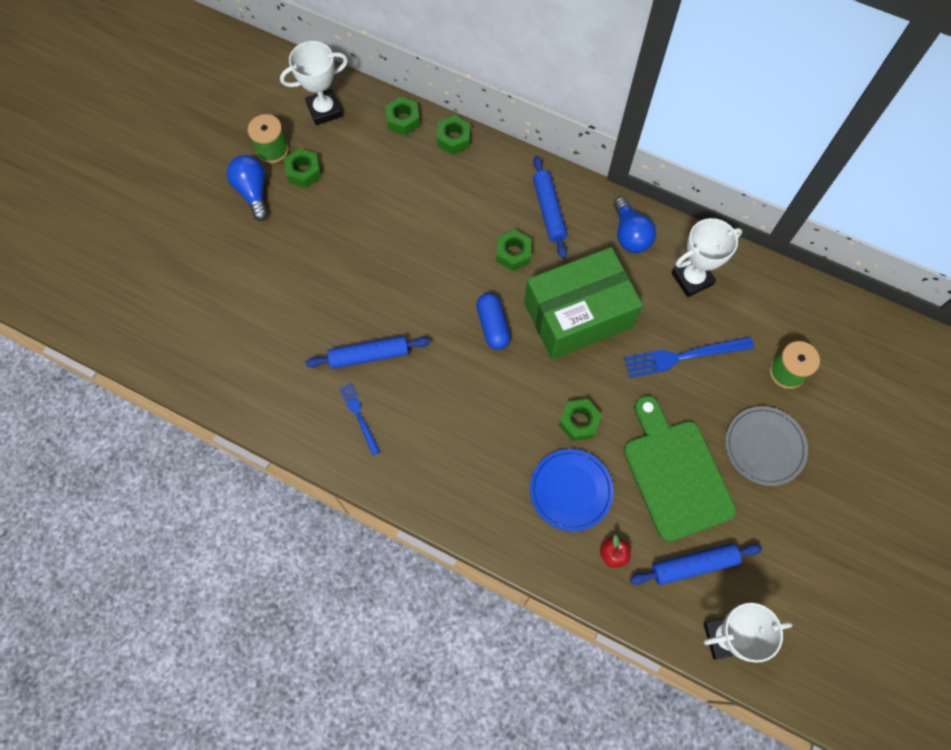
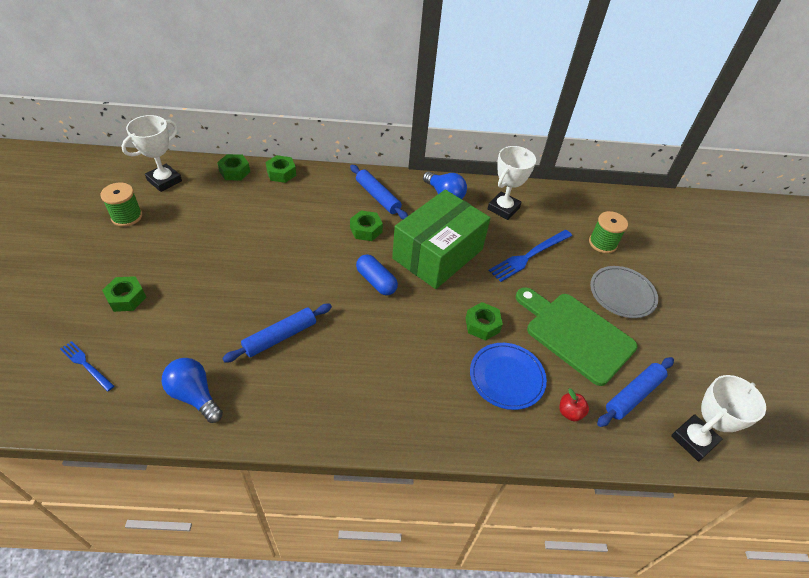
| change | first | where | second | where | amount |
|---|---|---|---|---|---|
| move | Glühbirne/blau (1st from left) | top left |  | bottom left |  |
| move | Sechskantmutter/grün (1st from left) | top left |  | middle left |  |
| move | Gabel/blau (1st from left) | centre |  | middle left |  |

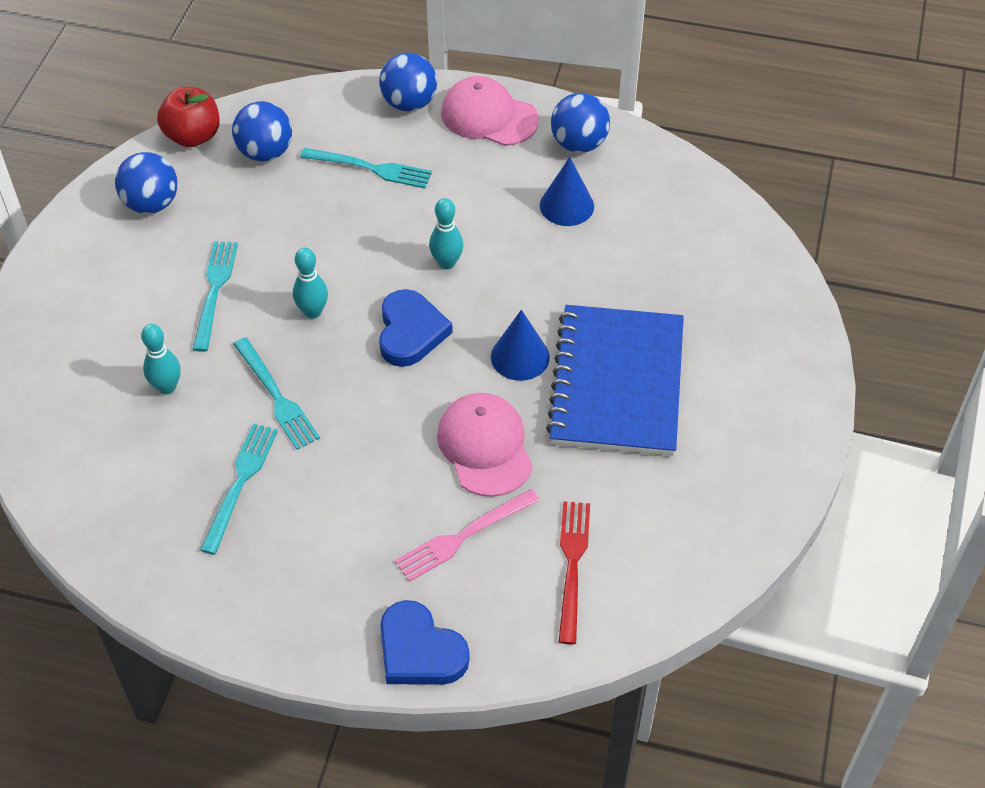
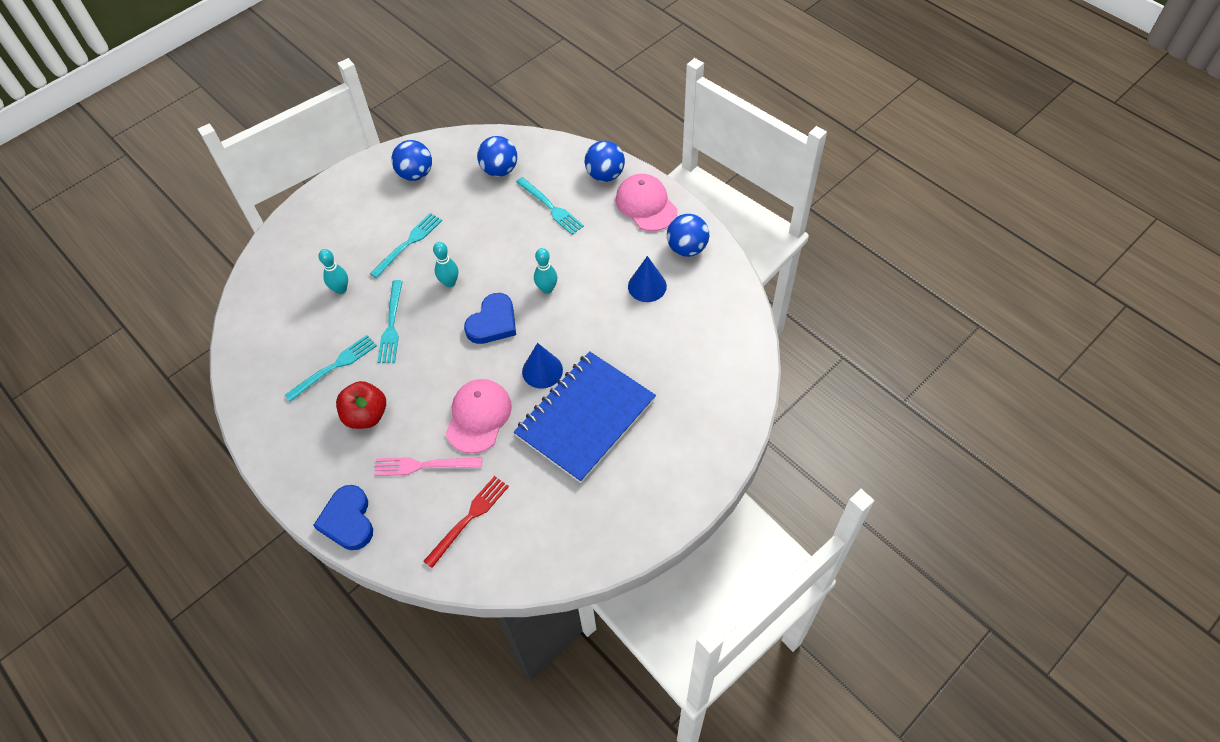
| change | first | where | second | where | amount |
|---|---|---|---|---|---|
| move | Apfel/rot | top left |  | middle left |  |

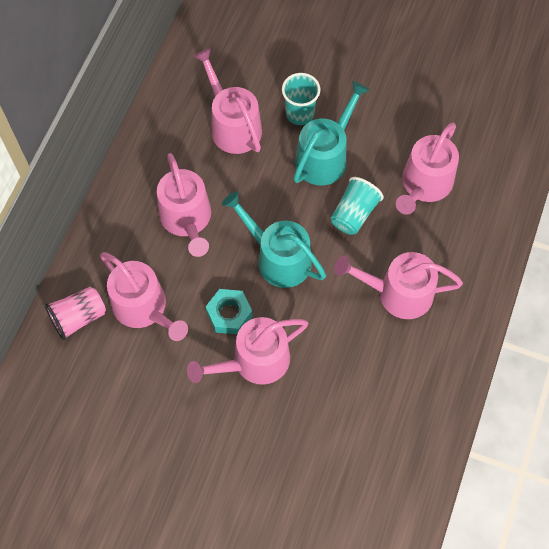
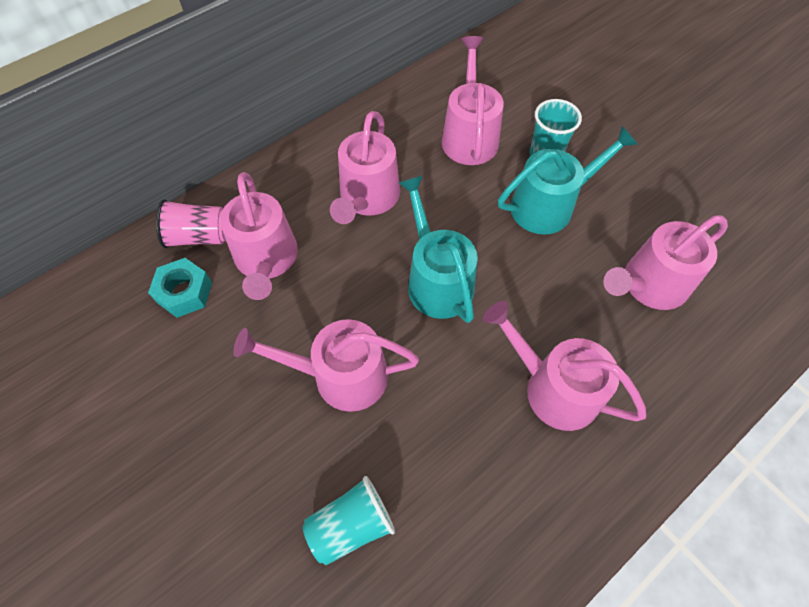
| change | first | where | second | where | amount |
|---|---|---|---|---|---|
| move | Sechskantmutter/türkis | centre |  | middle left |  |
| move | Becher/türkis (2nd from left in the first image) | centre | Becher/türkis (1st from left) | bottom centre |  |

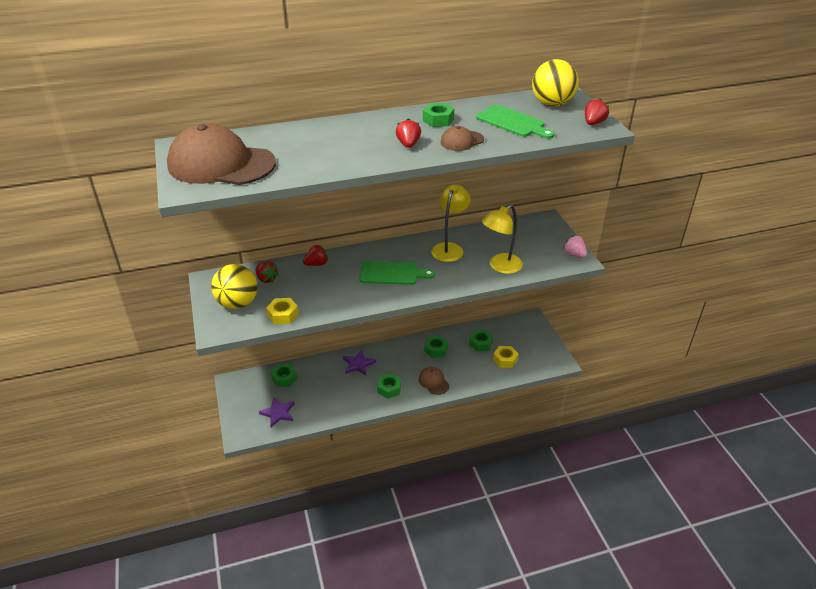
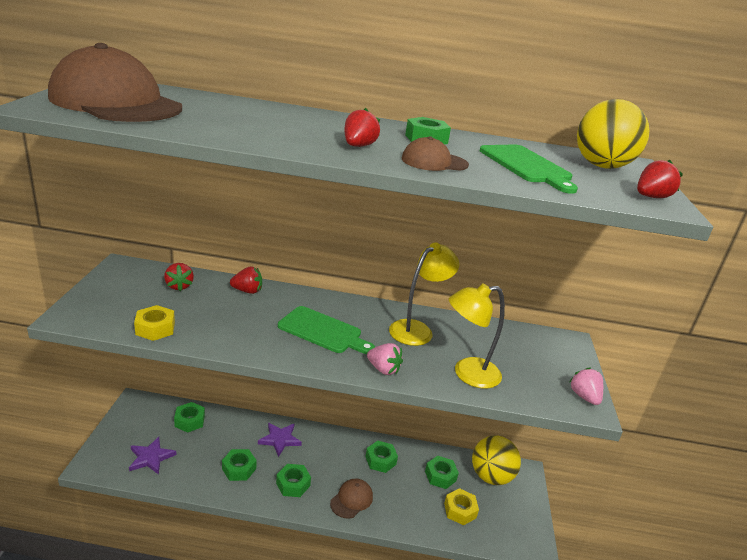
| change | first | where | second | where | amount |
|---|---|---|---|---|---|
| insert |  |  | Sechskantmutter/grün (2nd from left) | bottom left |  |
| insert |  |  | Erdbeere/rosa (1st from left) | centre |  |
| move | Ball/gelb (1st from left) | middle left |  | bottom centre |  |
| rotate | Kappe/braun (2nd from left) | centre |  | bottom centre | 45 degrees clockwise |

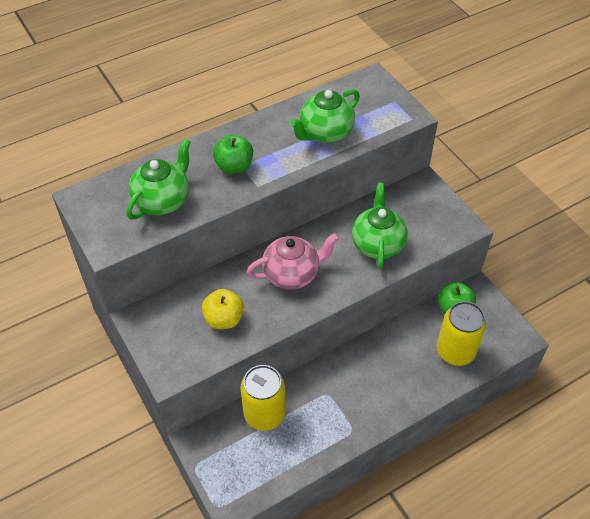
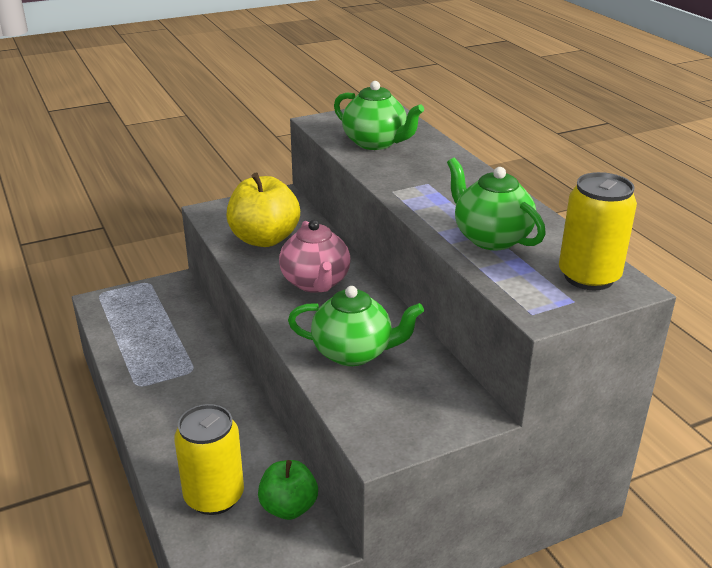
| change | first | where | second | where | amount |
|---|---|---|---|---|---|
| delete | Apfel/grün (1st from left) | top centre |  |  |  |
| move | Dose/gelb (1st from left in the first image) | bottom centre | Dose/gelb (2nd from left) | middle right |  |
| resize | Apfel/gelb | centre |  | centre | x1.58 |

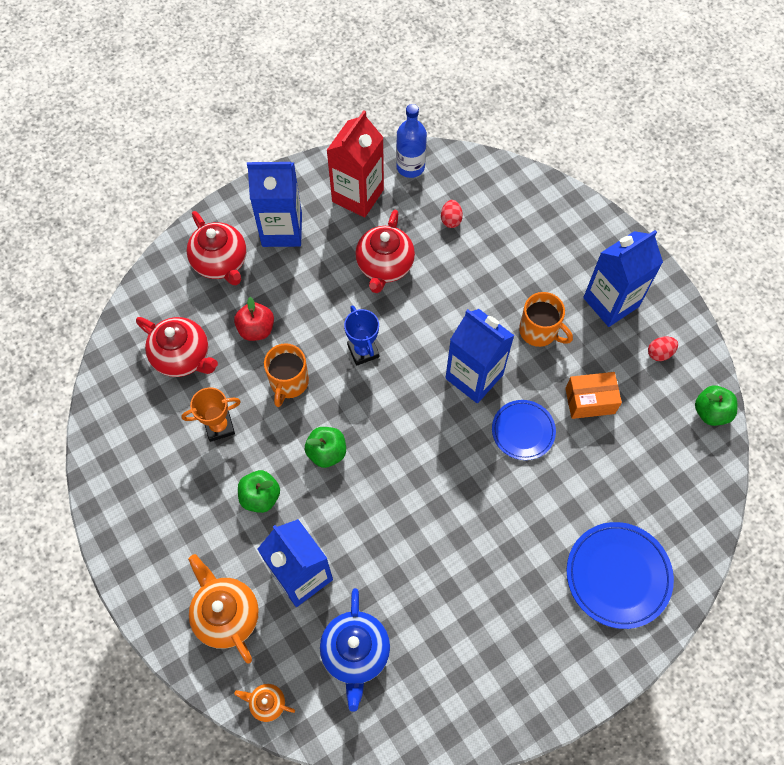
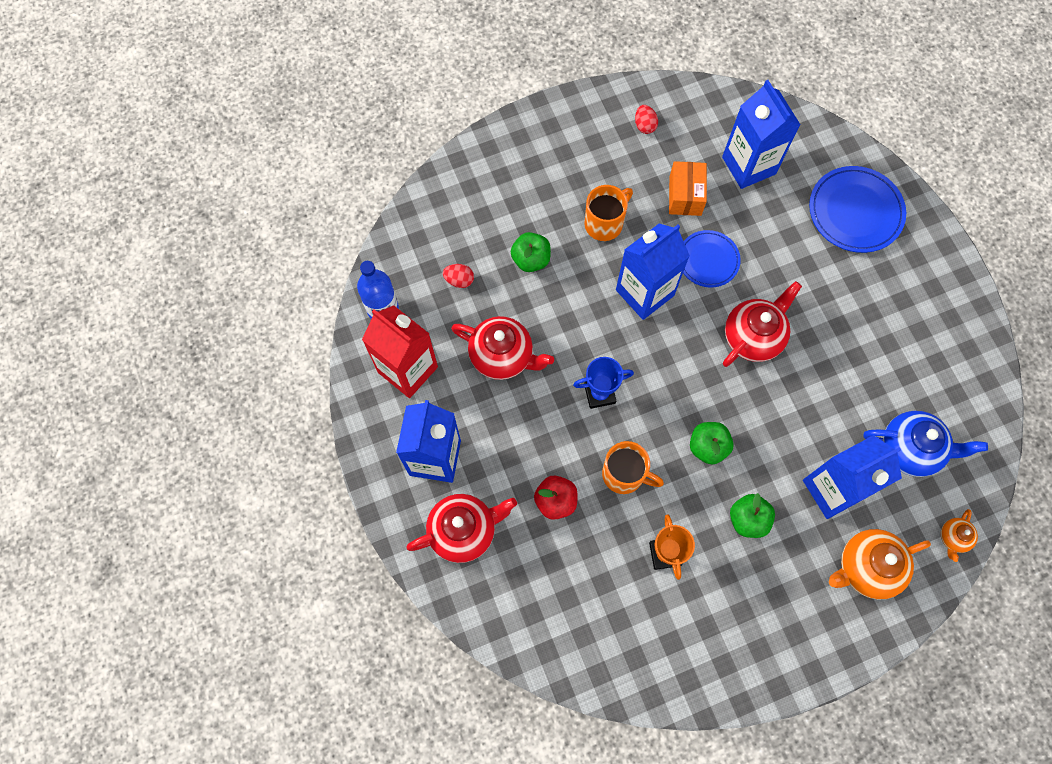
| change | first | where | second | where | amount |
|---|---|---|---|---|---|
| move | Teekanne/rot (1st from left in the first image) | middle left | Teekanne/rot (3rd from left) | middle right |  |
| move | Getränkekarton/blau (4th from left in the first image) | middle right | Getränkekarton/blau (3rd from left) | top right |  |
| move | Apfel/grün (3rd from left in the first image) | middle right | Apfel/grün (1st from left) | top centre |  |

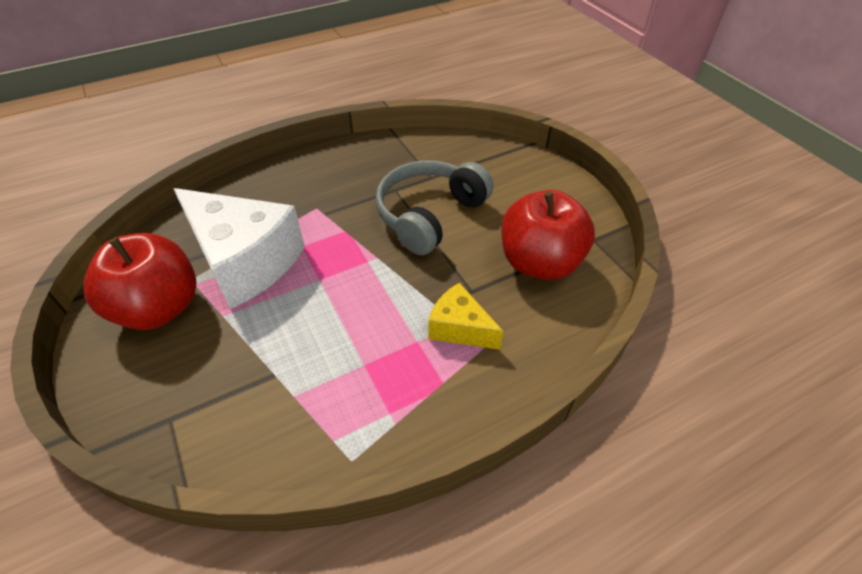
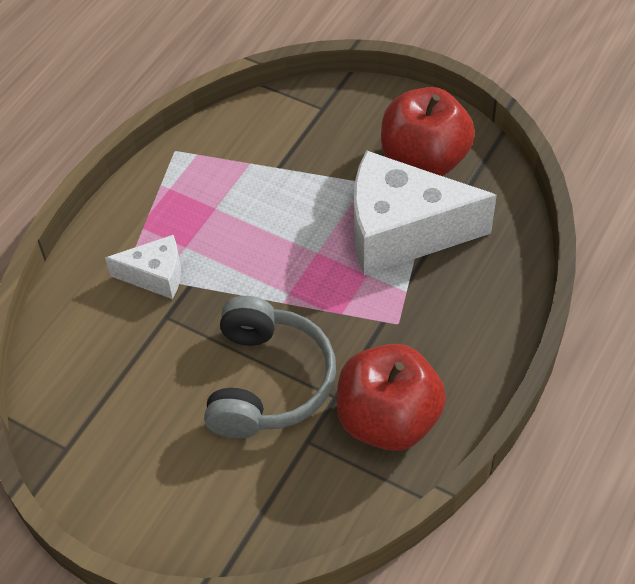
| change | first | where | second | where | amount |
|---|---|---|---|---|---|
| move | Apfel/rot (2nd from left in the first image) | centre | Apfel/rot (1st from left) | bottom centre |  |
| recolor | Käse/gelb | centre | Käse/weiß (1st from left) | middle left |  |

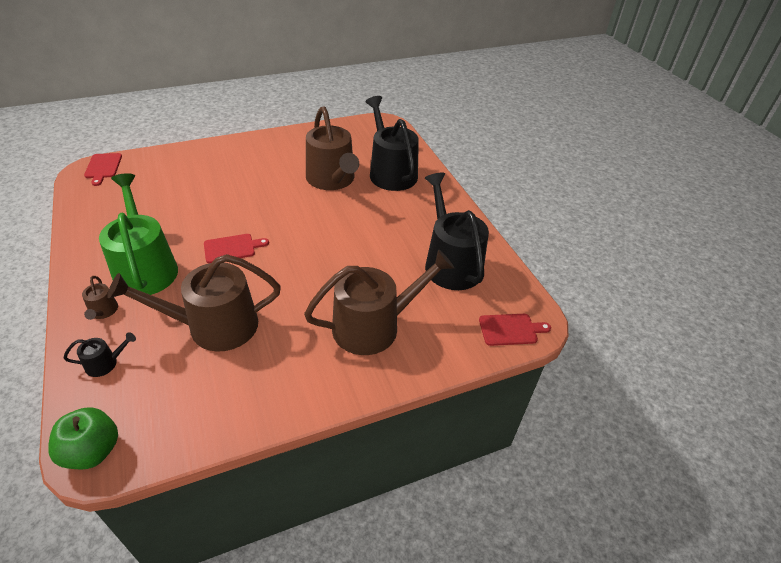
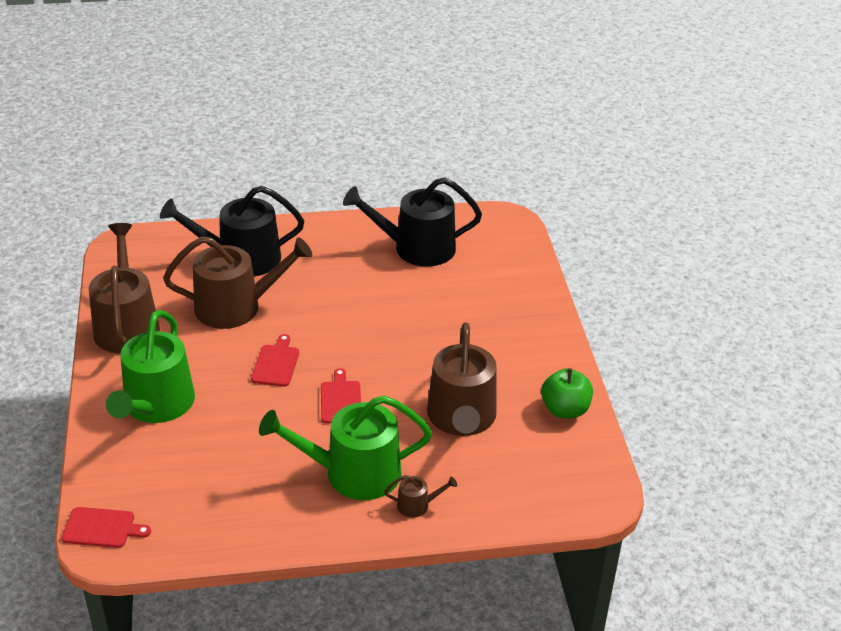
| change | first | where | second | where | amount |
|---|---|---|---|---|---|
| delete | Gießkanne/schwarz (1st from left) | middle left |  |  |  |
| insert |  |  | Gießkanne/grün (1st from left) | middle left |  |
| move | Apfel/grün | bottom left |  | middle right |  |
| move | Gießkanne/braun (4th from left in the first image) | centre | Gießkanne/braun (1st from left) | middle left |  |
| move | Schneidebrett/rot (3rd from left in the first image) | centre | Schneidebrett/rot (2nd from left) | middle left |  |

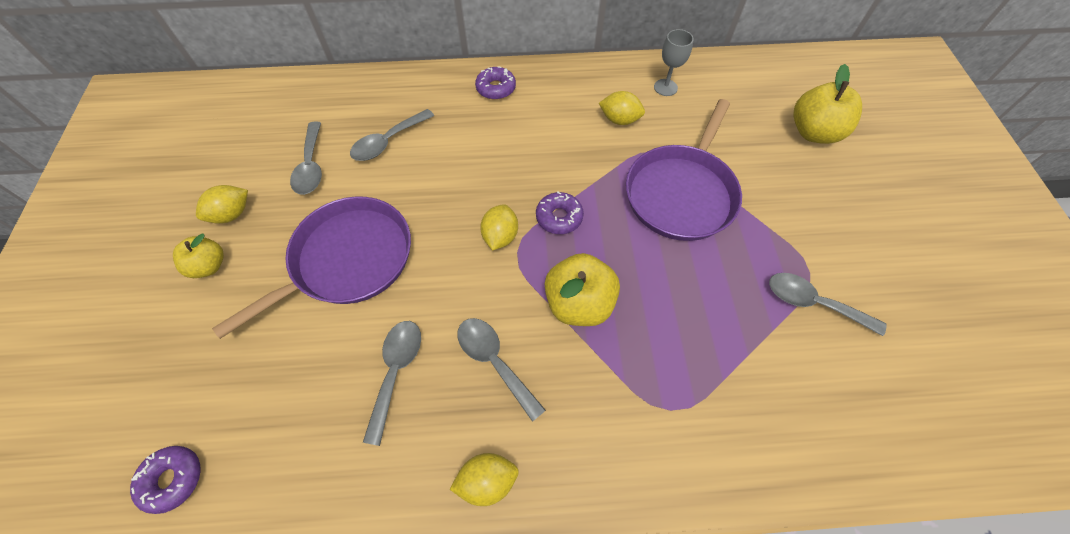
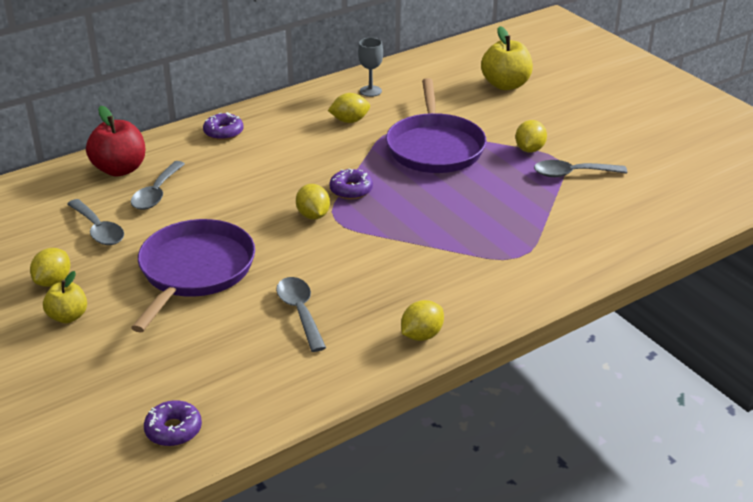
| change | first | where | second | where | amount |
|---|---|---|---|---|---|
| delete | Löffel/grau (4th from left) | bottom centre |  |  |  |
| delete | Apfel/gelb (2nd from left) | centre |  |  |  |
| insert |  |  | Apfel/rot | top left |  |
| insert |  |  | Zitrone/gelb (5th from left) | top right |  |

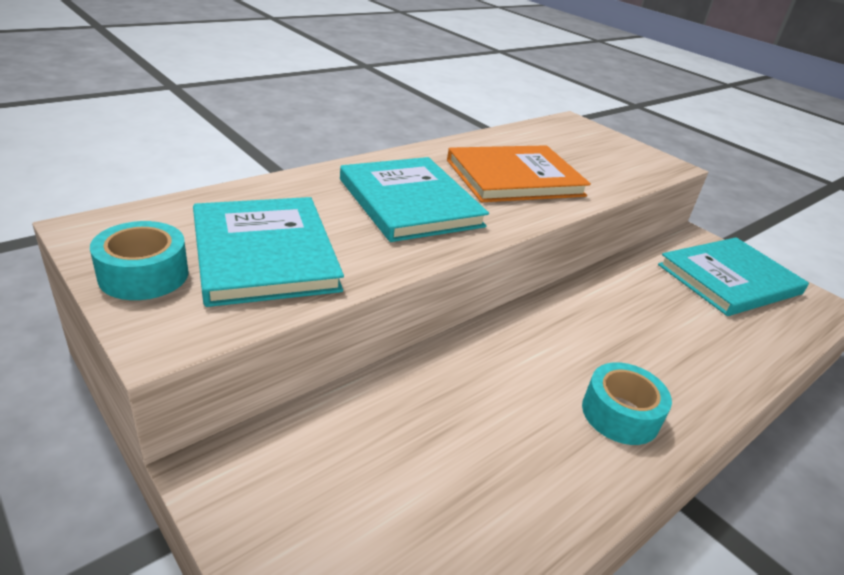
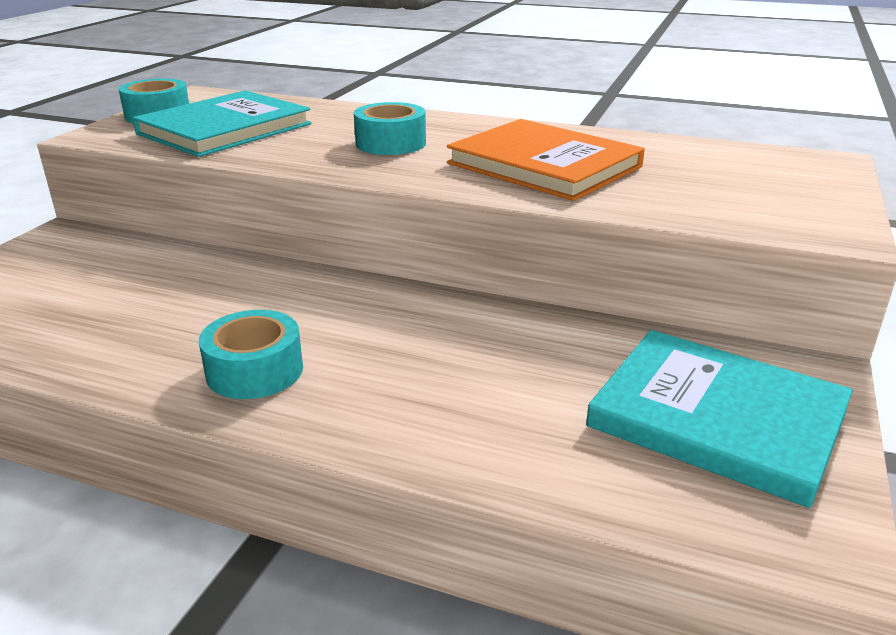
| change | first | where | second | where | amount |
|---|---|---|---|---|---|
| replace | Buch/türkis (2nd from left) | centre | Klebeband/türkis (3rd from left) | top centre |  |

